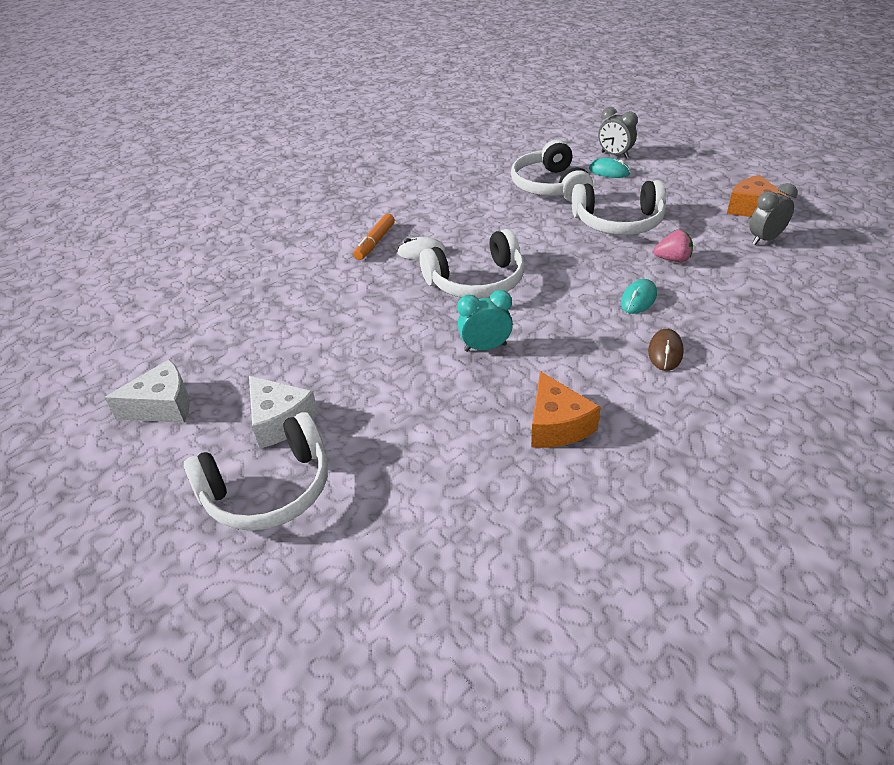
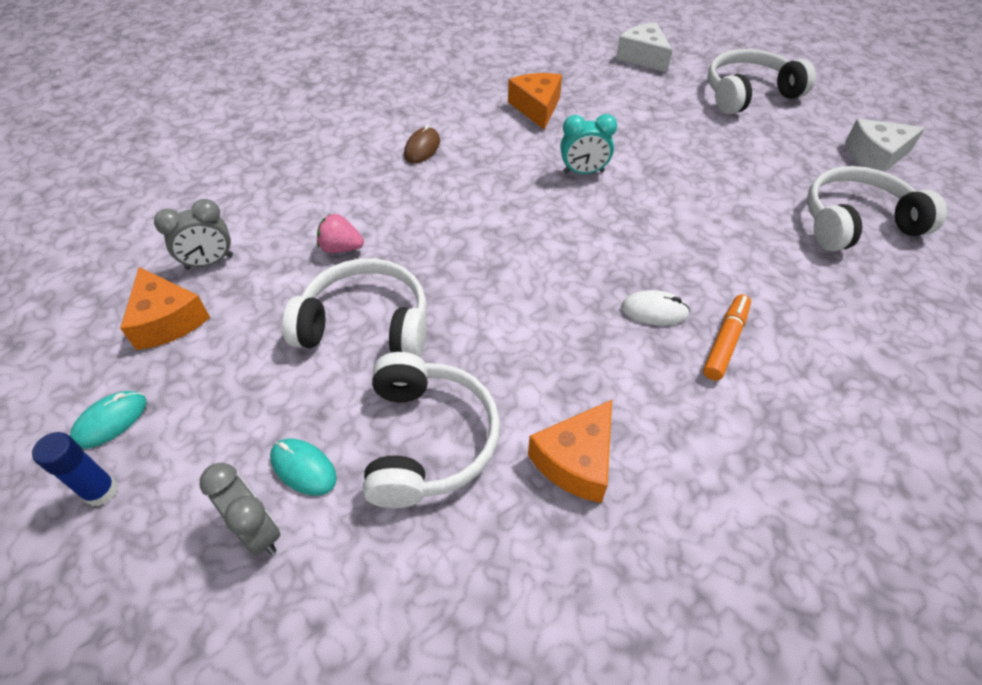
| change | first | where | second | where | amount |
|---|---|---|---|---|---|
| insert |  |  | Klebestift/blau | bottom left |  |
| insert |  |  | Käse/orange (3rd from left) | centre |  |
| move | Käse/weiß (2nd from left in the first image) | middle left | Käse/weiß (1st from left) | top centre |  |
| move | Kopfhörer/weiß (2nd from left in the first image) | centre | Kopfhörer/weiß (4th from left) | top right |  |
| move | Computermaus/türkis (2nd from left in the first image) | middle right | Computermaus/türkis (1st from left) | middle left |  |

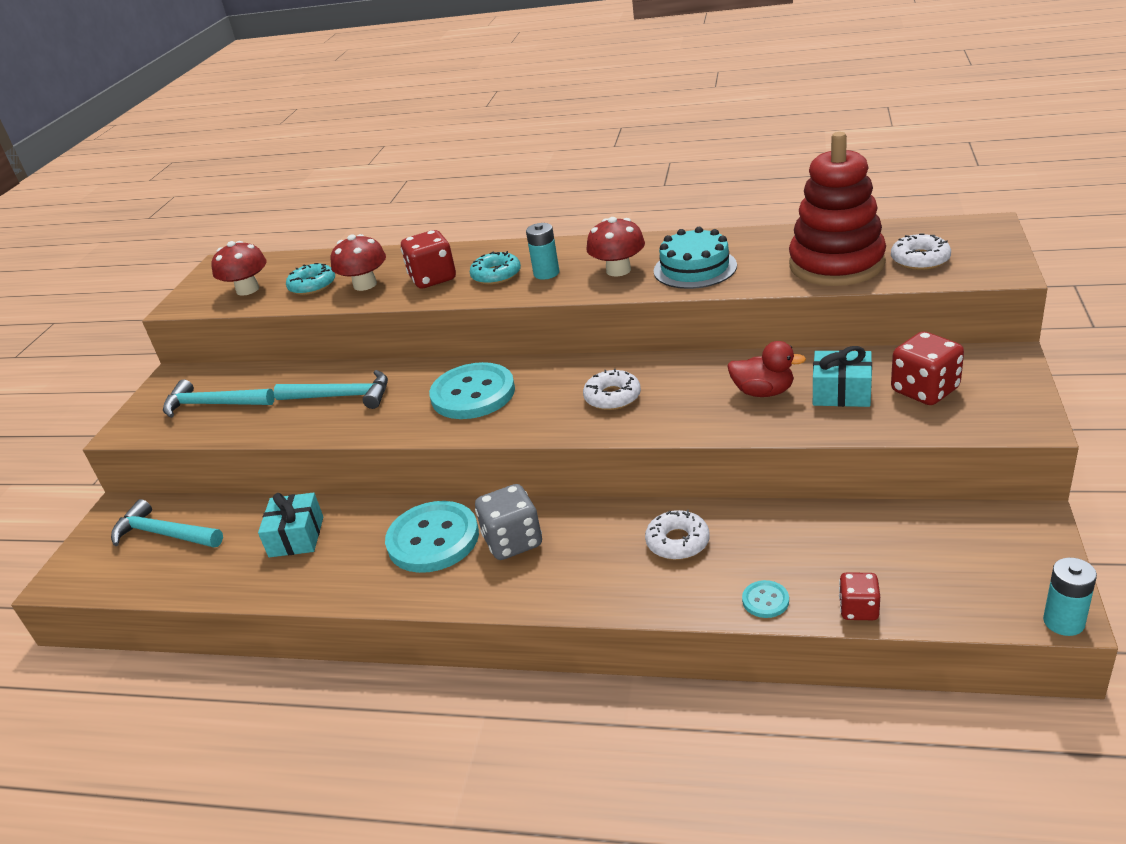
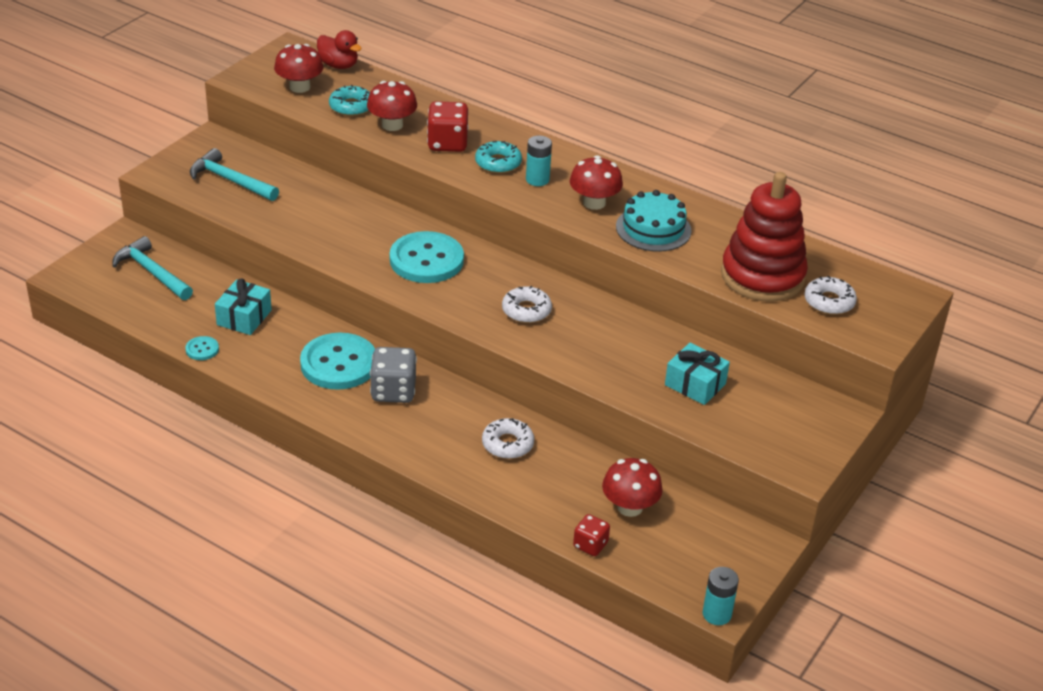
| change | first | where | second | where | amount |
|---|---|---|---|---|---|
| delete | Hammer/türkis (3rd from left) | middle left |  |  |  |
| delete | Spielwürfel/rot (3rd from left) | middle right |  |  |  |
| insert |  |  | Pilz/rot (4th from left) | bottom centre |  |
| move | Ente/rot | middle right |  | top left |  |
| move | Knopf/türkis (3rd from left in the first image) | bottom right | Knopf/türkis (1st from left) | middle left |  |

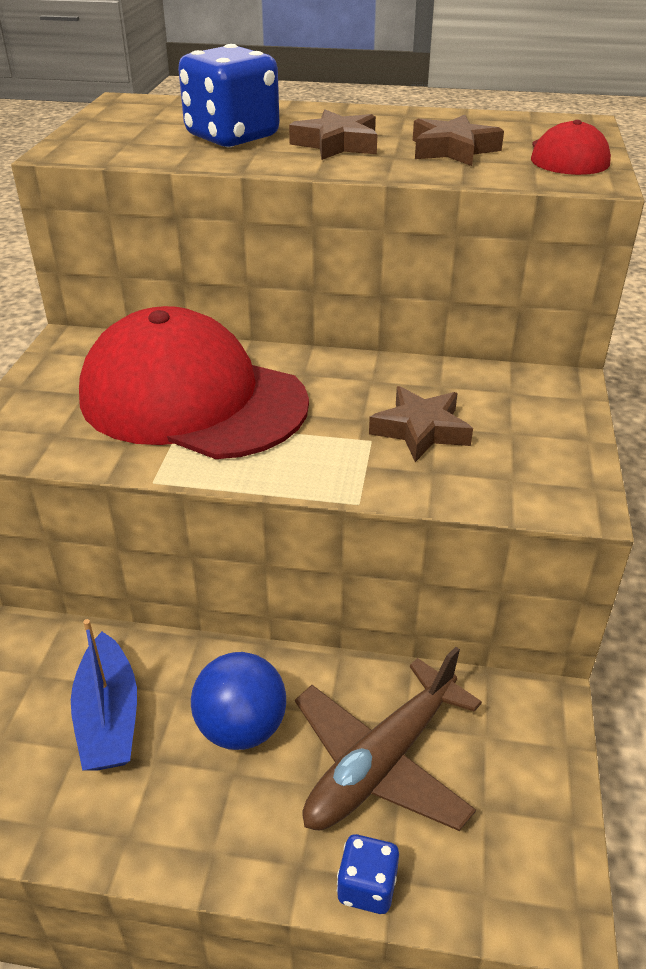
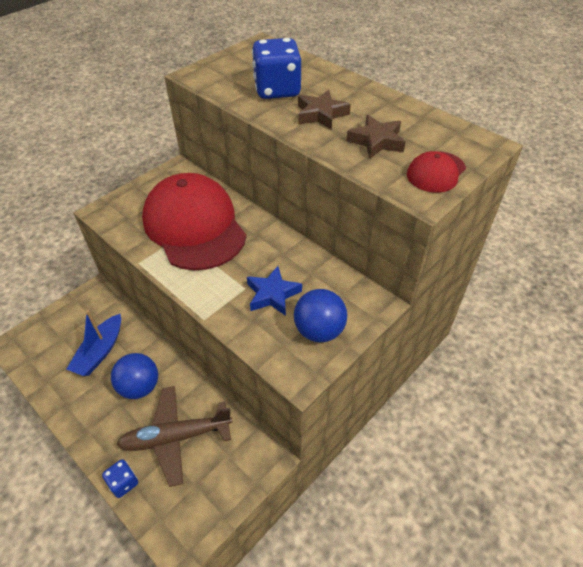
| change | first | where | second | where | amount |
|---|---|---|---|---|---|
| insert |  |  | Ball/blau (2nd from left) | centre |  |
| recolor | Stern/braun (2nd from left) | centre | Stern/blau | centre |  |

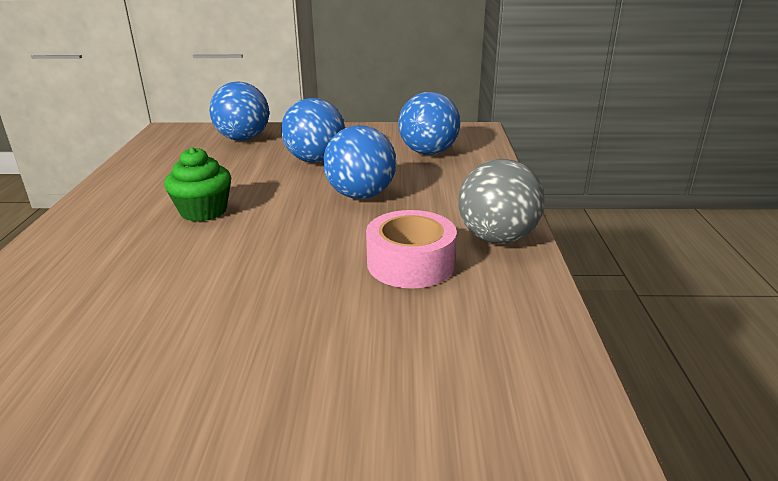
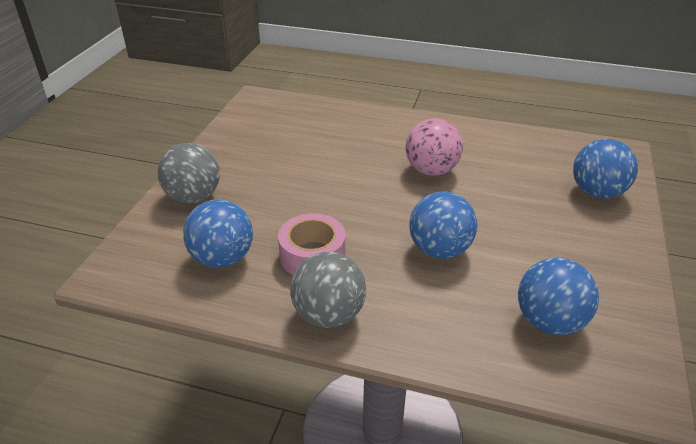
| change | first | where | second | where | amount |
|---|---|---|---|---|---|
| insert |  |  | Ball/grau (1st from left) | middle left |  |
| move | Ball/blau (2nd from left in the first image) | top centre | Ball/blau (1st from left) | middle left |  |
| replace | Muffin/grün | middle left | Ball/rosa | top centre |  |

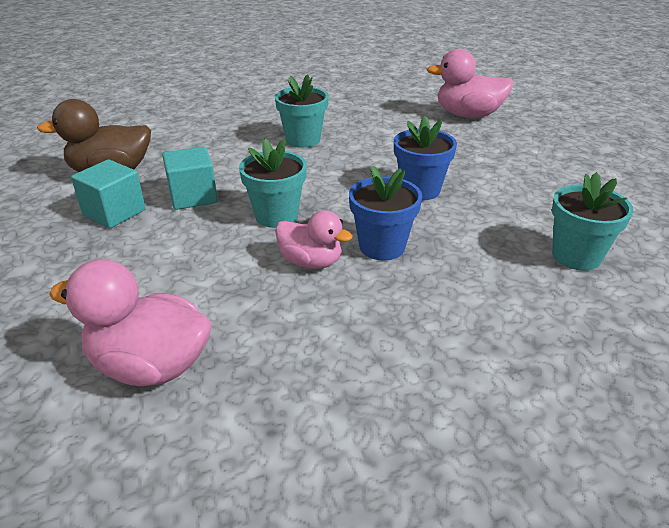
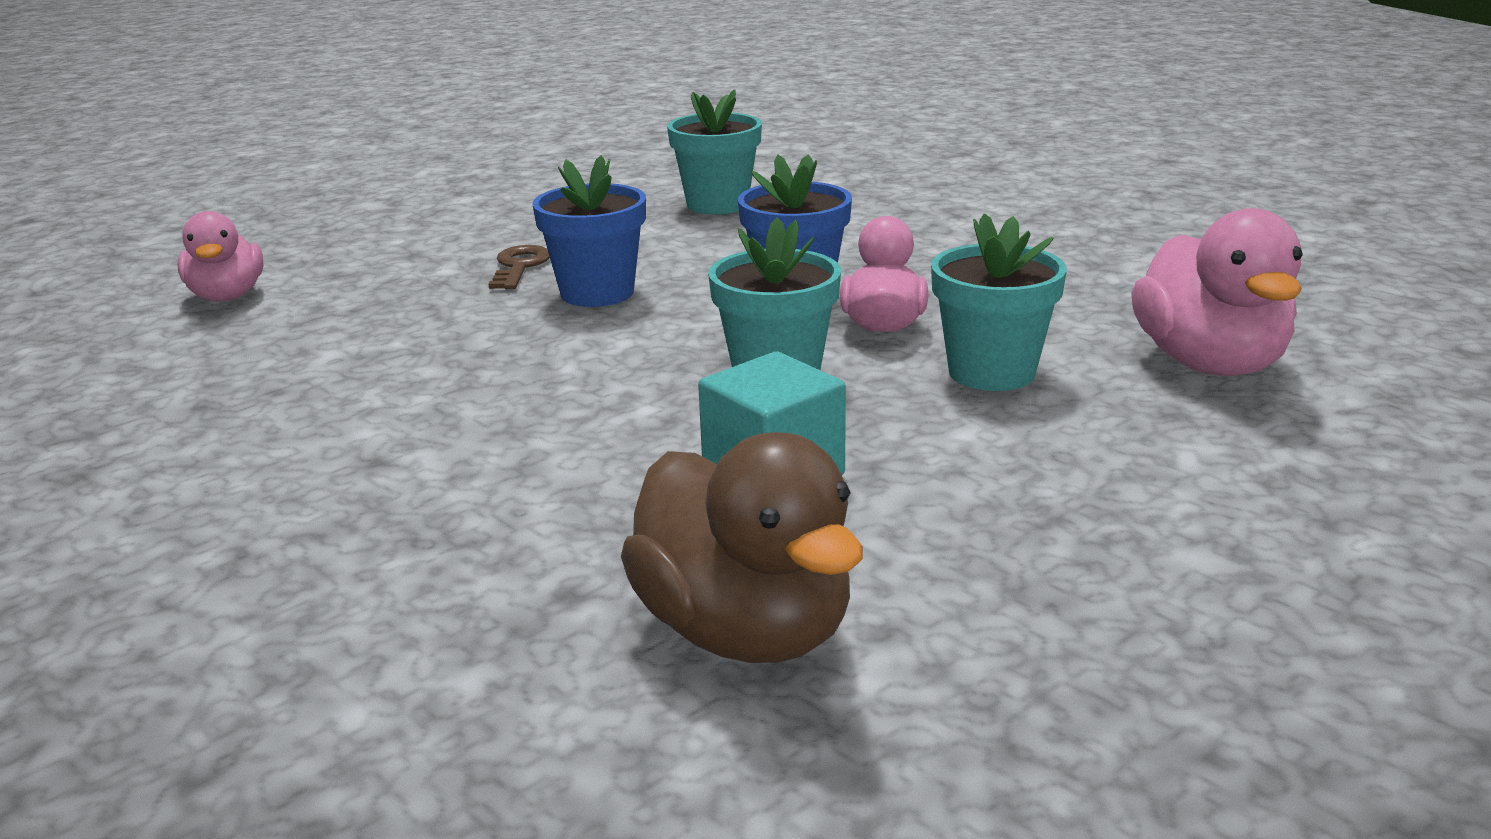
| change | first | where | second | where | amount |
|---|---|---|---|---|---|
| delete | Kubus/türkis (1st from left) | middle left |  |  |  |
| insert |  |  | Schlüssel/braun | top centre |  |
| move | Blumentopf/türkis (2nd from left in the first image) | top centre | Blumentopf/türkis (3rd from left) | middle right |  |
| resize | Ente/rosa (3rd from left in the first image) | top right | Ente/rosa (1st from left) | top left | x0.65 |

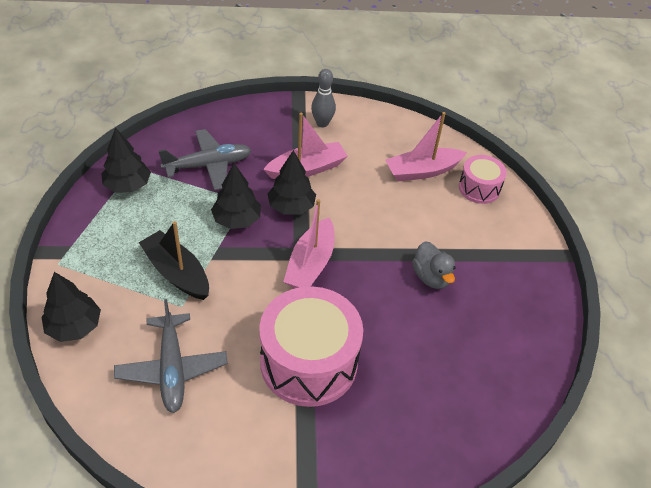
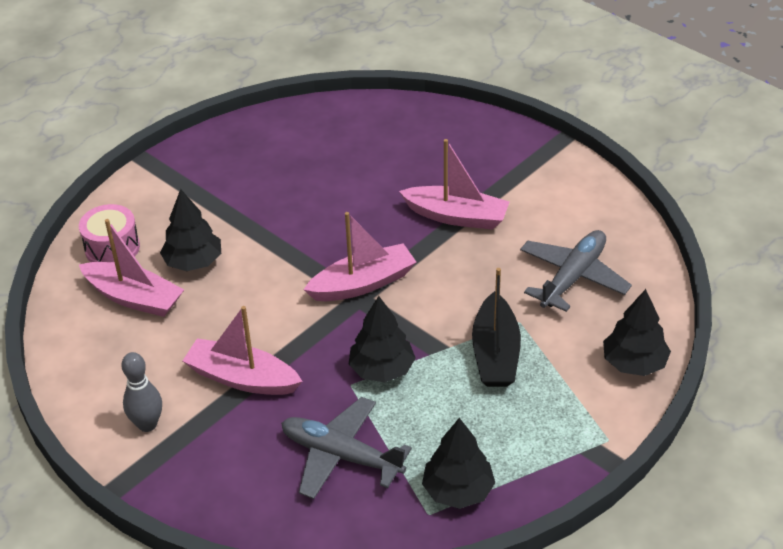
| change | first | where | second | where | amount |
|---|---|---|---|---|---|
| delete | Ente/grau | centre |  |  |  |
| move | Baum/schwarz (4th from left in the first image) | centre | Baum/schwarz (1st from left) | middle left |  |
| replace | Trommel/rosa (1st from left) | bottom centre | Boot/rosa (4th from left) | centre |  |

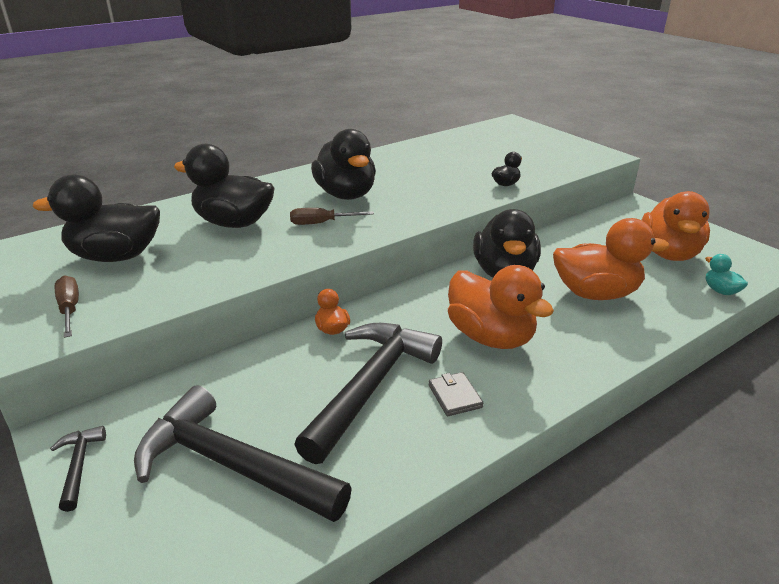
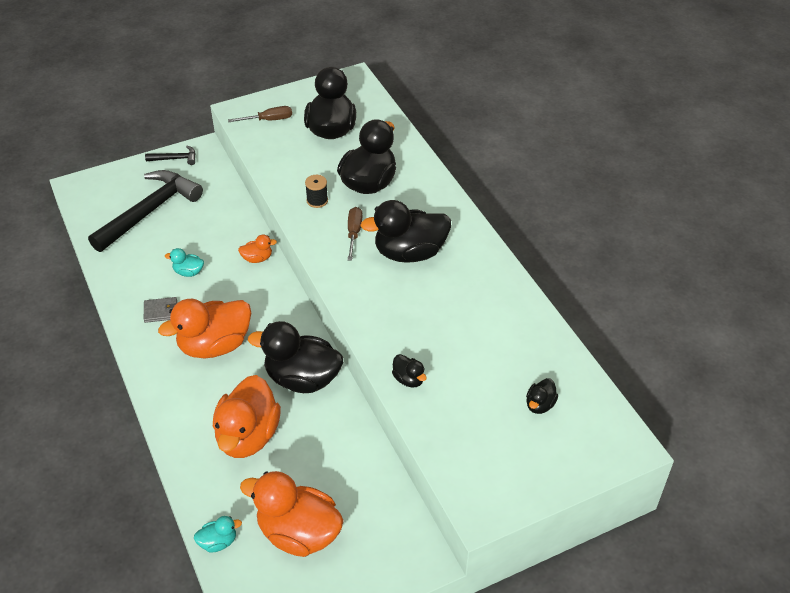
| change | first | where | second | where | amount |
|---|---|---|---|---|---|
| insert |  |  | Garnrolle/schwarz | top centre |  |
| insert |  |  | Ente/schwarz (6th from left) | bottom right |  |
| replace | Hammer/schwarz (3rd from left) | bottom centre | Ente/türkis (1st from left) | middle left |  |

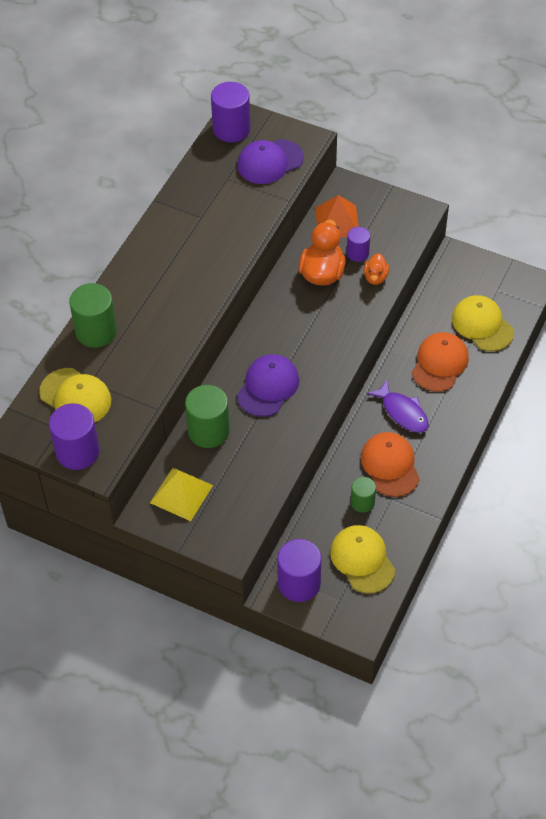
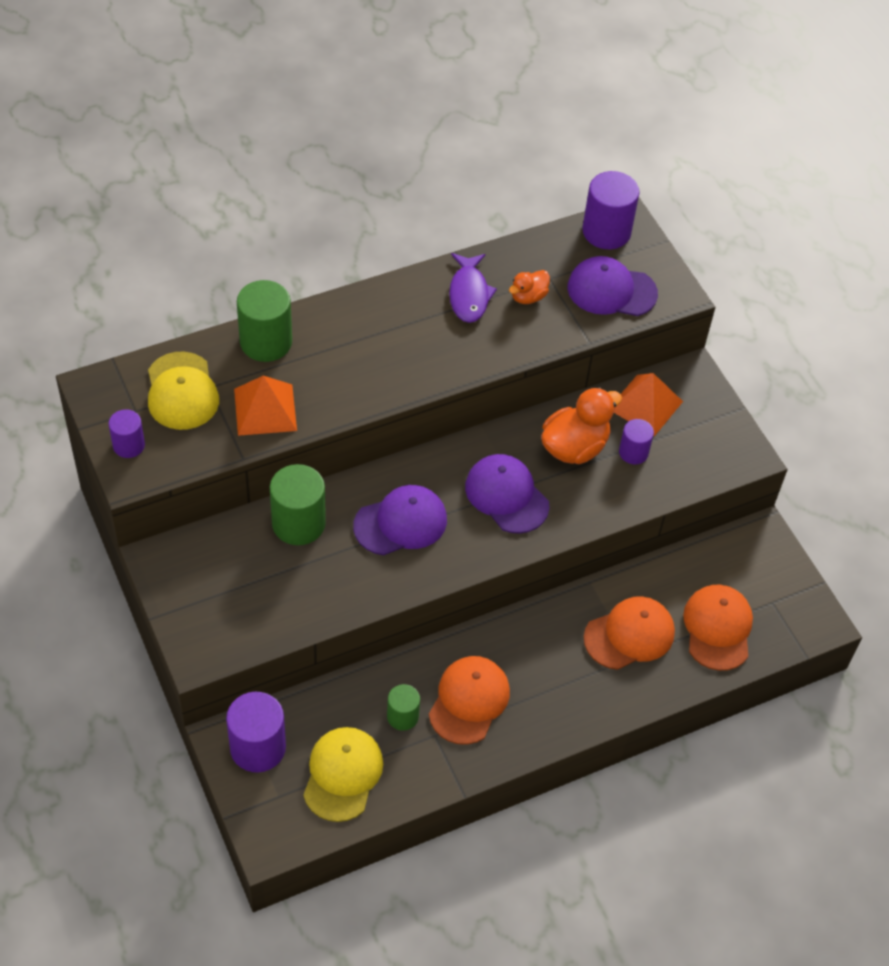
| change | first | where | second | where | amount |
|---|---|---|---|---|---|
| delete | Pyramide/gelb | middle left |  |  |  |
| insert |  |  | Pyramide/orange (1st from left) | middle left |  |
| insert |  |  | Kappe/lila (2nd from left) | centre |  |
| move | Ente/orange (2nd from left in the first image) | top right | Ente/orange (1st from left) | top centre |  |
| move | Fisch/lila | middle right |  | top centre |  |
| recolor | Kappe/gelb (3rd from left) | middle right | Kappe/orange (3rd from left) | middle right |  |
| resize | Vollzylinder/lila (1st from left) | middle left |  | middle left | x0.58 |

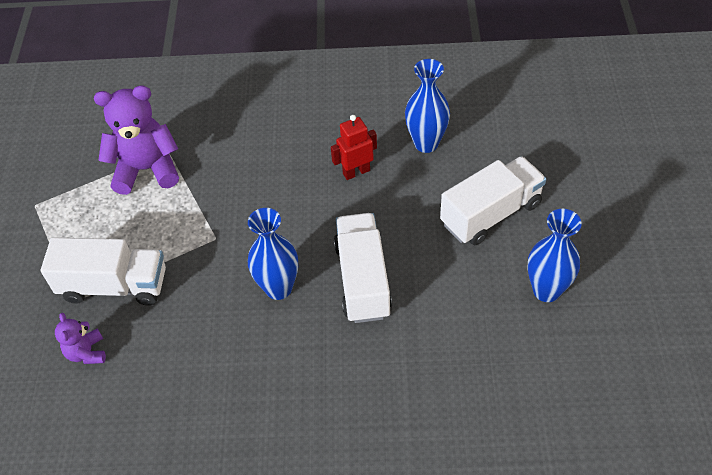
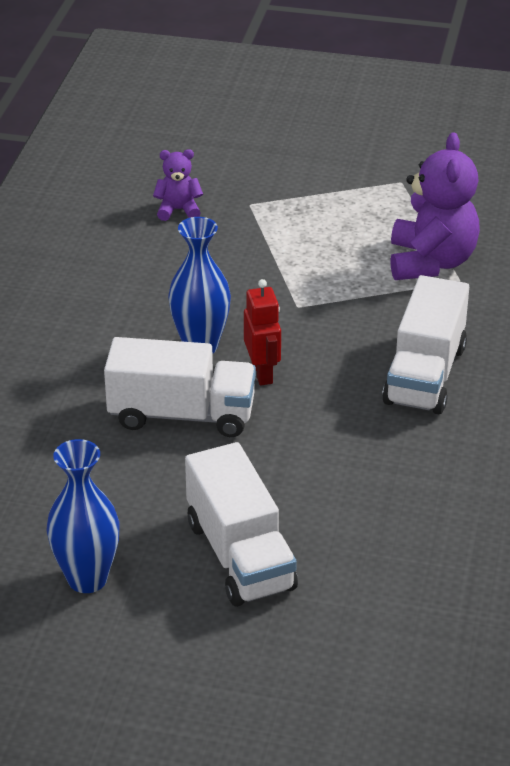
| change | first | where | second | where | amount |
|---|---|---|---|---|---|
| delete | Vase/blau (2nd from left) | top centre |  |  |  |
| move | Lastwagen/weiß (1st from left in the first image) | middle left | Lastwagen/weiß (3rd from left) | middle right |  |
| move | Roboter/rot | top centre |  | centre |  |

